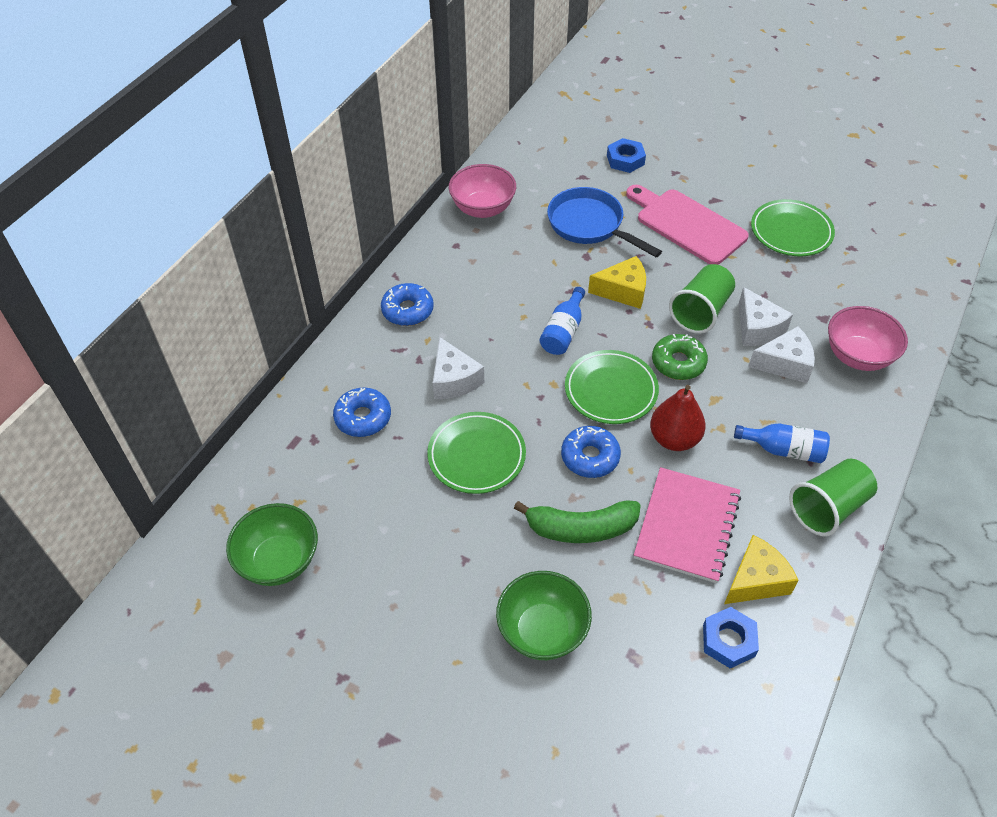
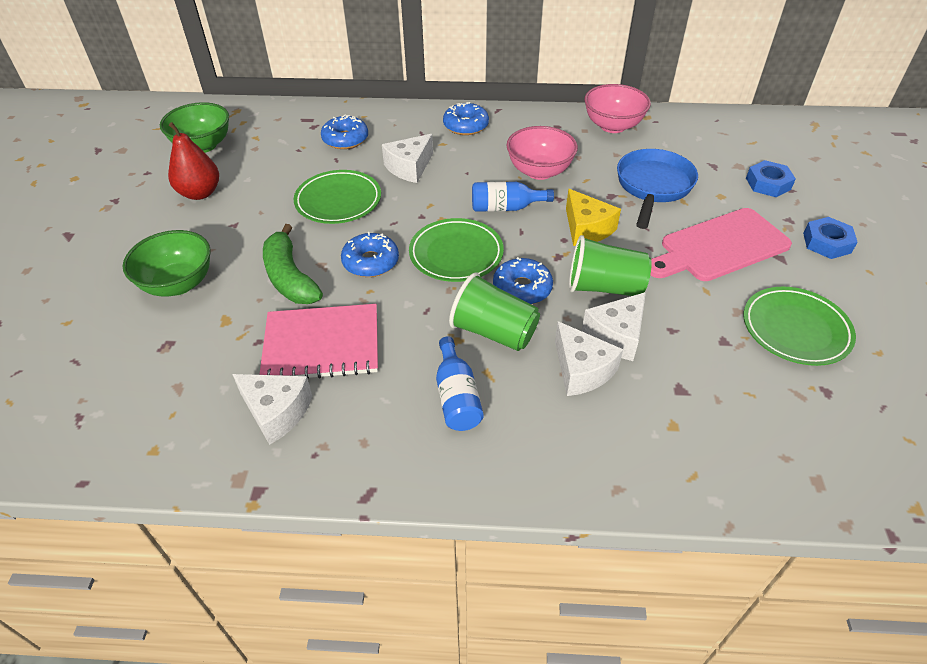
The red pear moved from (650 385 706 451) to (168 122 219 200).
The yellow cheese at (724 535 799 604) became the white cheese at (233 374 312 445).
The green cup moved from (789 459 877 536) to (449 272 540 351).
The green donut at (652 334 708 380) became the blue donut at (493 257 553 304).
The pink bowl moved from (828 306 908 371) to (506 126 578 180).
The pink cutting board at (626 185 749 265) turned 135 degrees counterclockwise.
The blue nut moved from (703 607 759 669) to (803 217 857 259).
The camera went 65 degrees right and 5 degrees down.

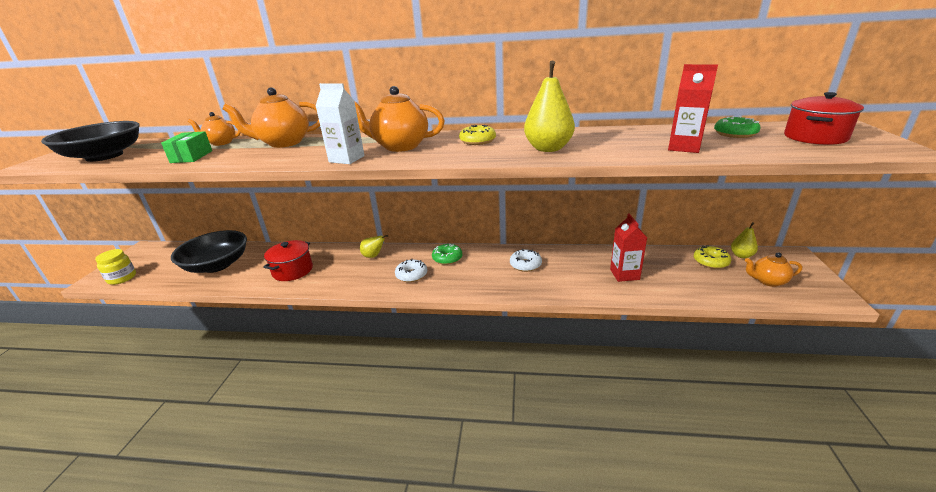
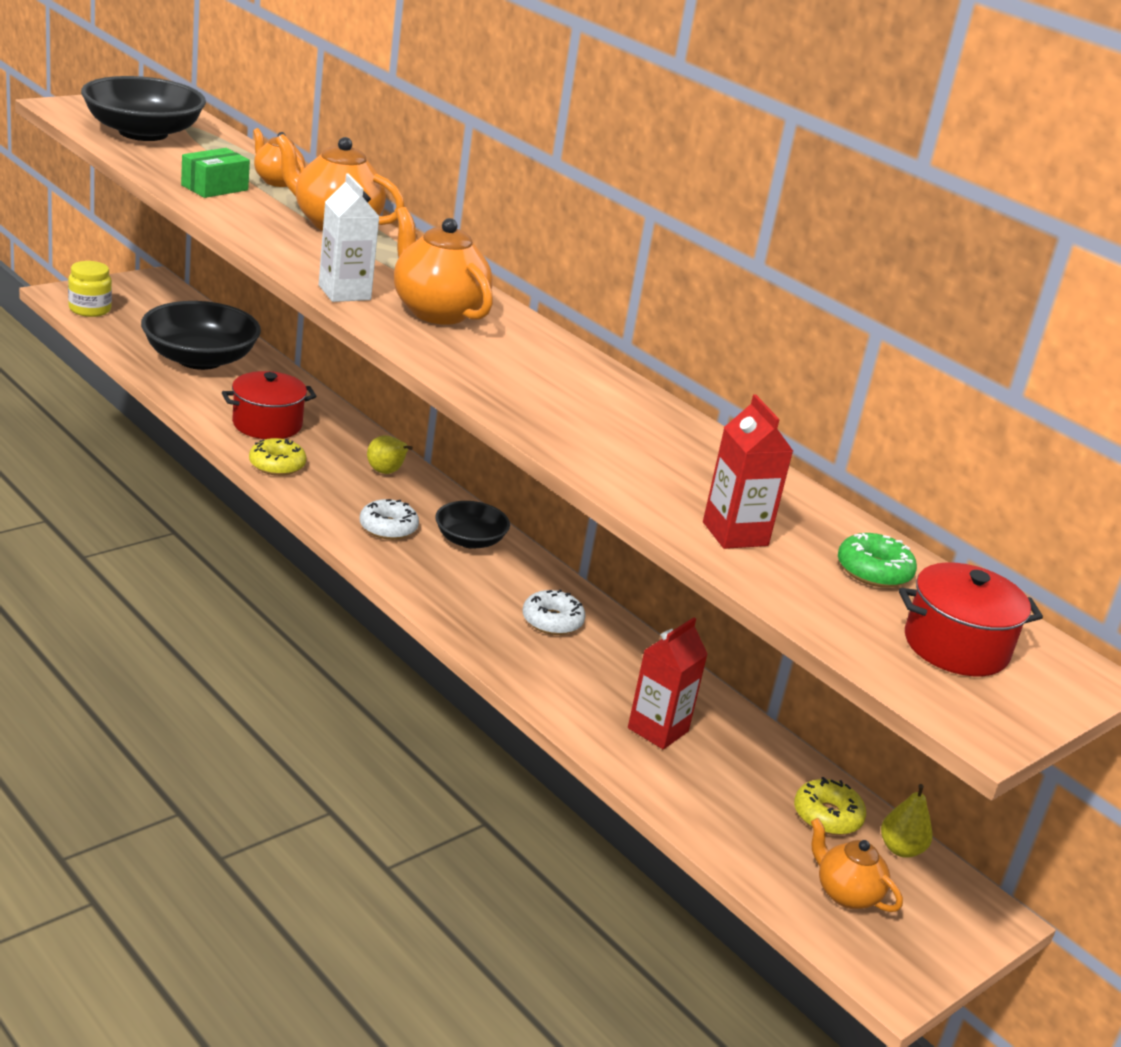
The yellow donut moved from (459 125 496 145) to (249 438 307 476).
The green donut at (432 244 462 265) was replaced by the black bowl at (435 501 510 549).
The yellow pear at (524 61 575 152) disappeared.
The camera went 35 degrees right and 0 degrees up.

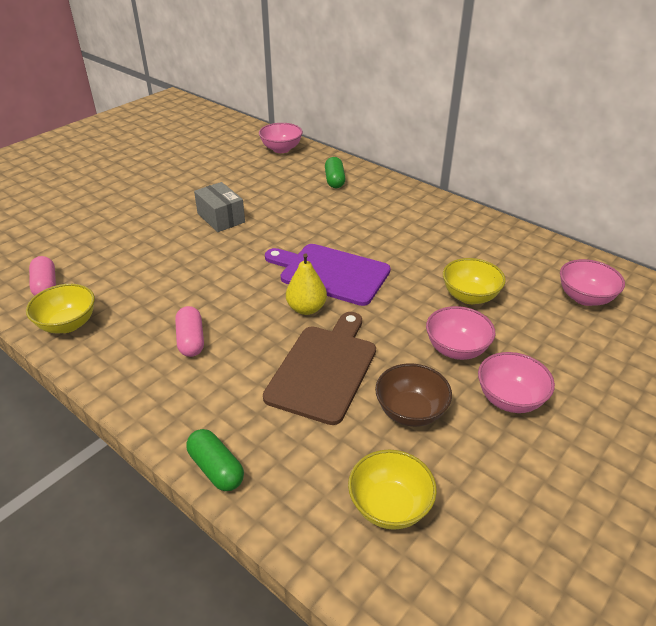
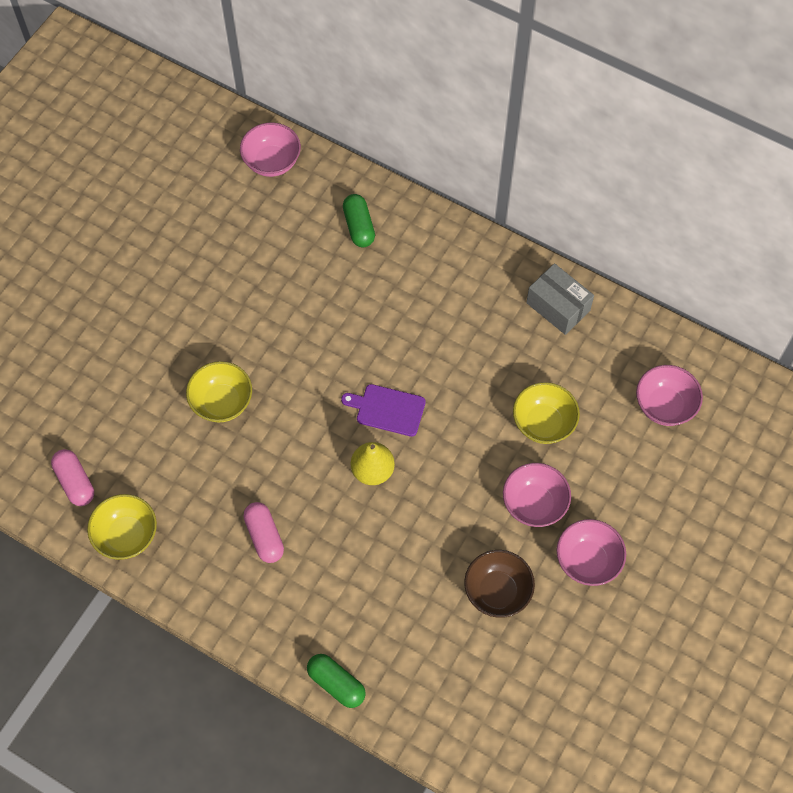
The yellow bowl moved from (348 450 437 530) to (186 361 252 422).
The purple cutting board at (265 244 391 306) changed to 0.57 times the size.
The grey box moved from (194 182 245 232) to (526 263 594 335).
The brown cutting board at (263 312 376 425) disappeared.
The camera went 10 degrees left and 25 degrees up.

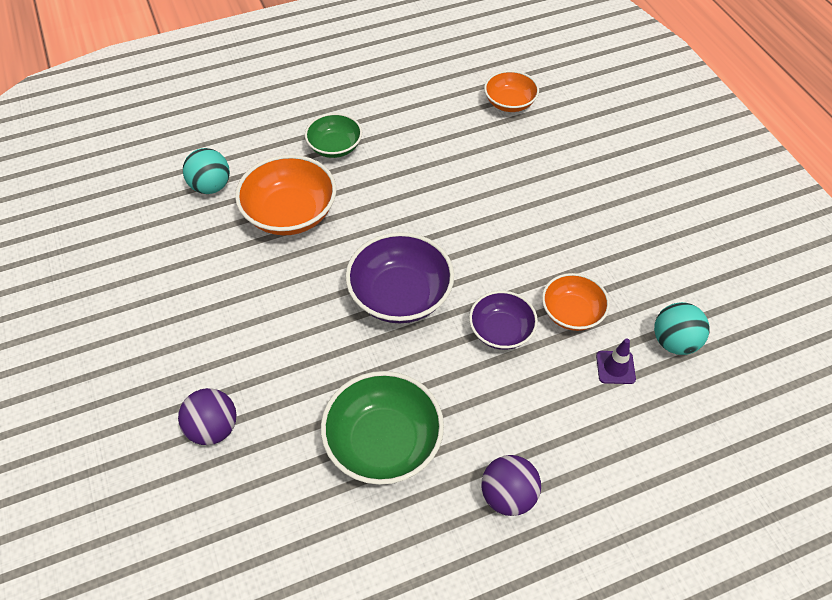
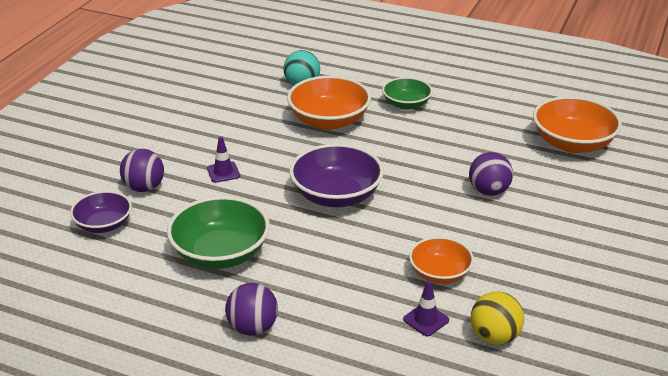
The purple bowl moved from (469 291 538 350) to (70 191 132 233).
The purple traffic cone at (207 136 240 183) appeared.
The purple ball at (469 152 513 196) appeared.
The turquoise ball at (654 302 710 355) became the yellow ball at (471 291 524 345).
The orange bowl at (484 70 539 112) changed to 1.61 times the size.
The camera went 45 degrees right and 20 degrees down.

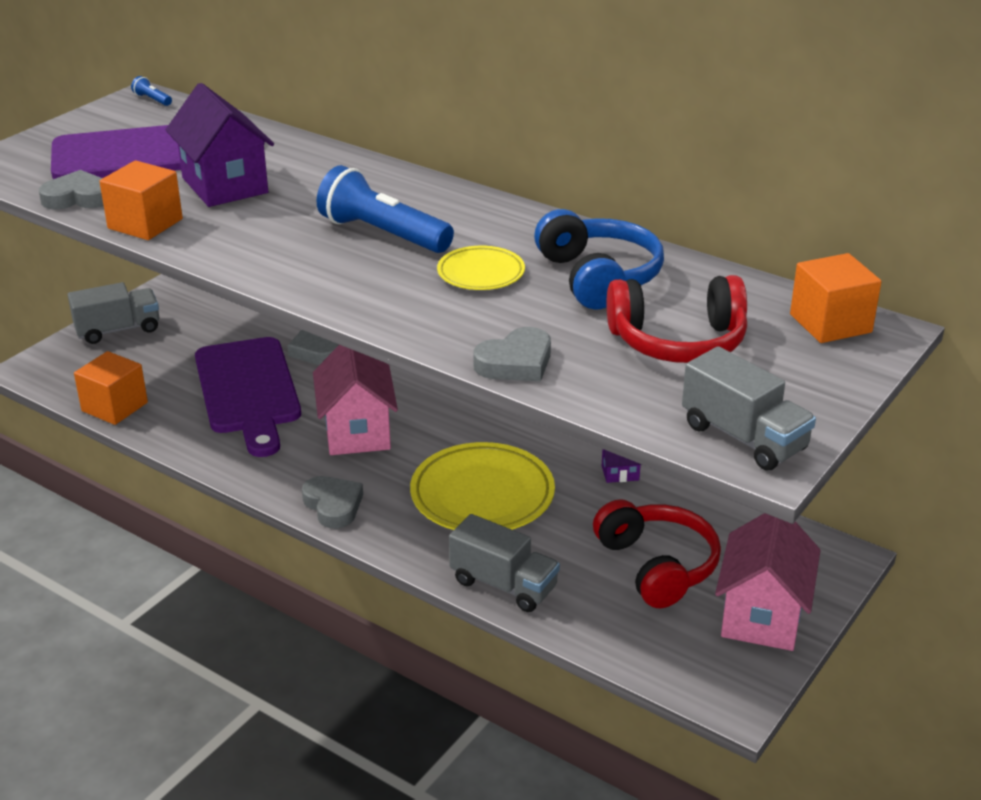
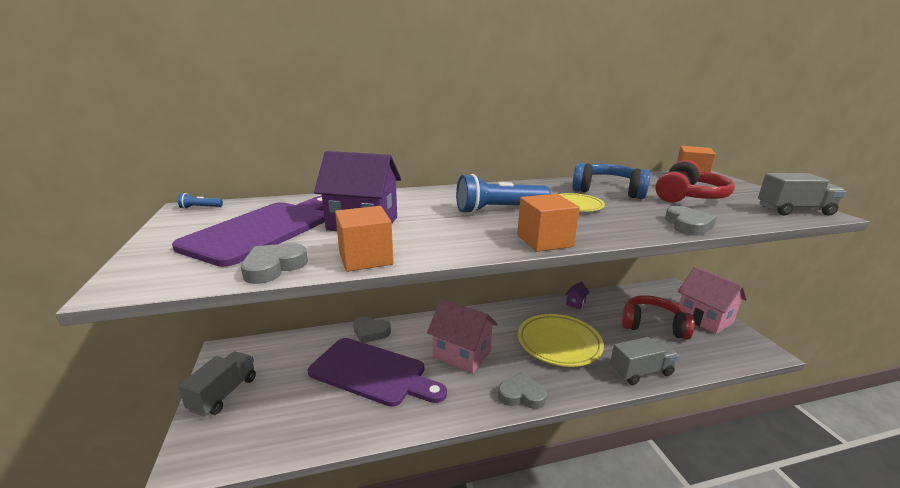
The orange cube moved from (74 351 148 425) to (517 194 580 252).
The camera went 50 degrees left and 10 degrees down.

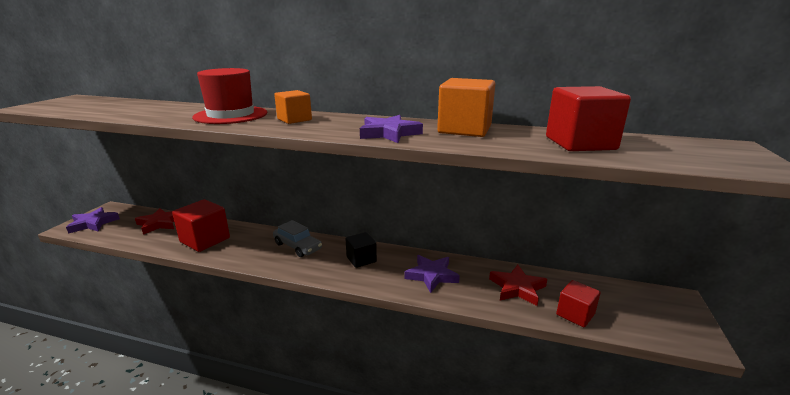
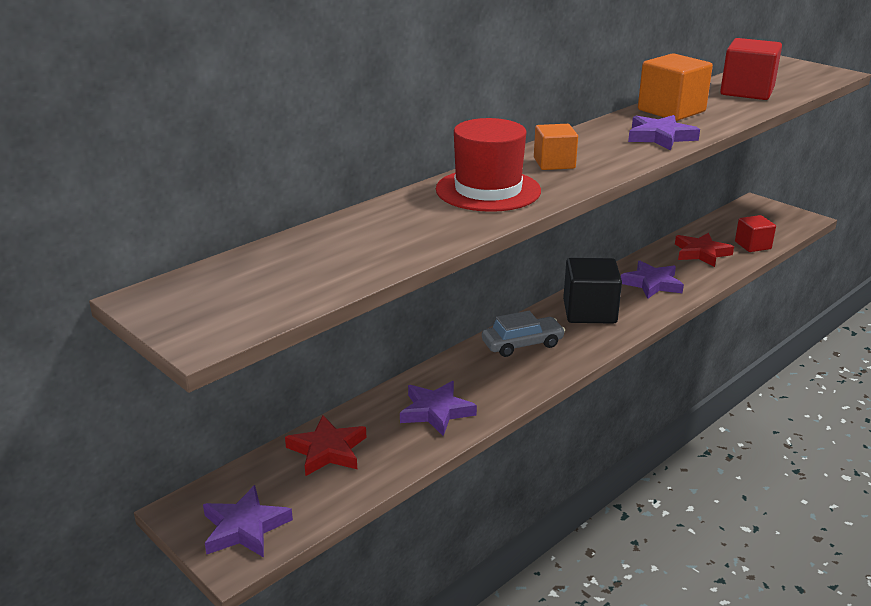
The red cube at (172 199 230 252) was replaced by the purple star at (400 381 477 436).
The black cube at (345 232 377 268) changed to 1.61 times the size.
The camera went 60 degrees left and 5 degrees up.

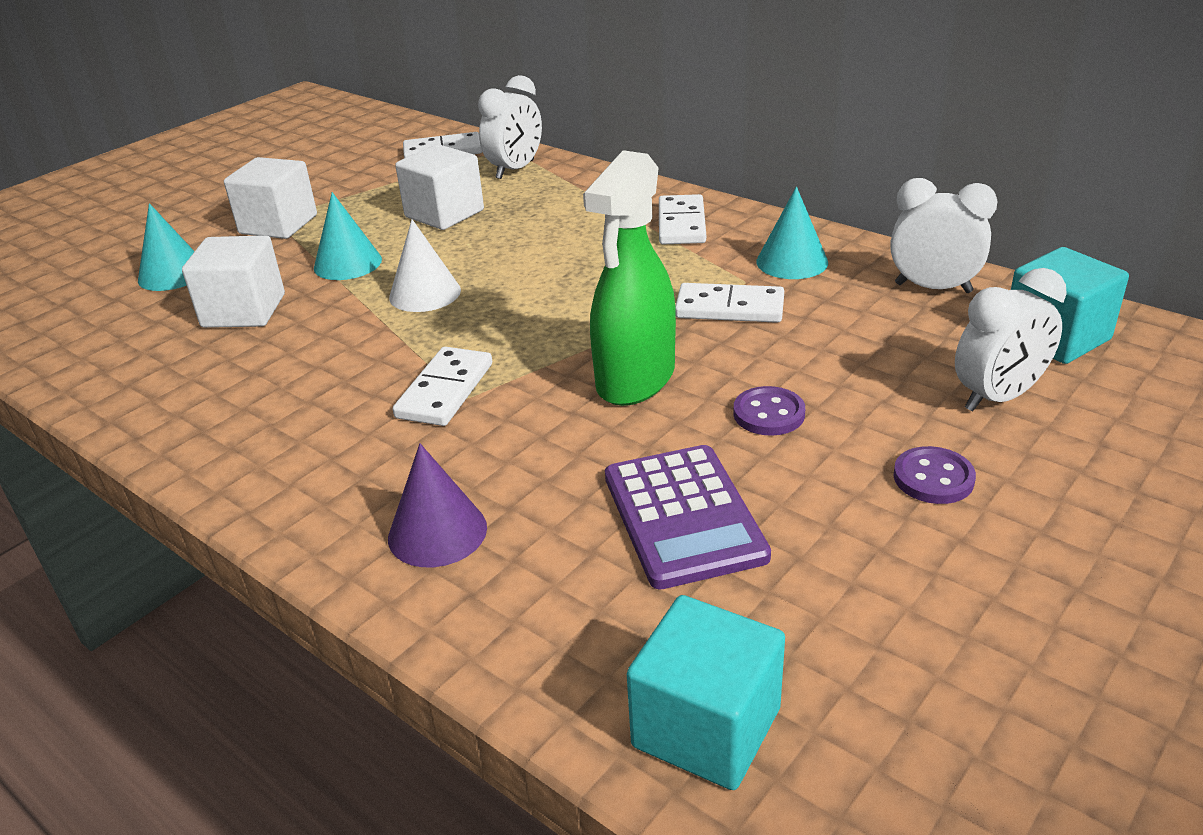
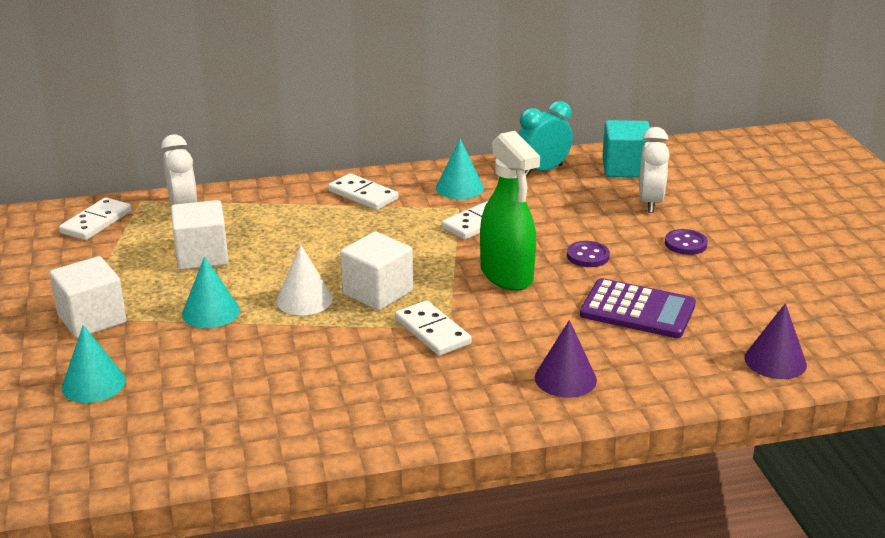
The white cube moved from (182 235 285 328) to (340 232 413 311).
The white clock at (890 178 997 293) became the turquoise clock at (519 101 573 176).
The turquoise cube at (627 595 785 790) was replaced by the purple cone at (745 303 807 379).
The camera went 55 degrees left and 5 degrees down.

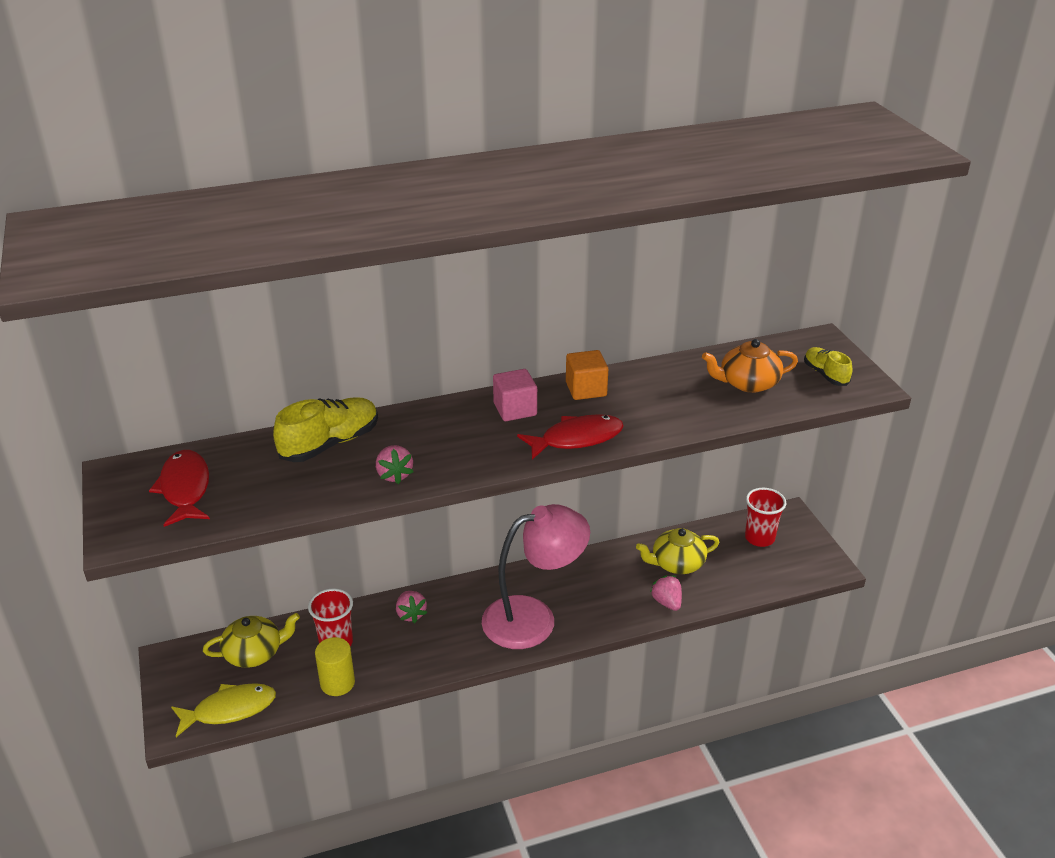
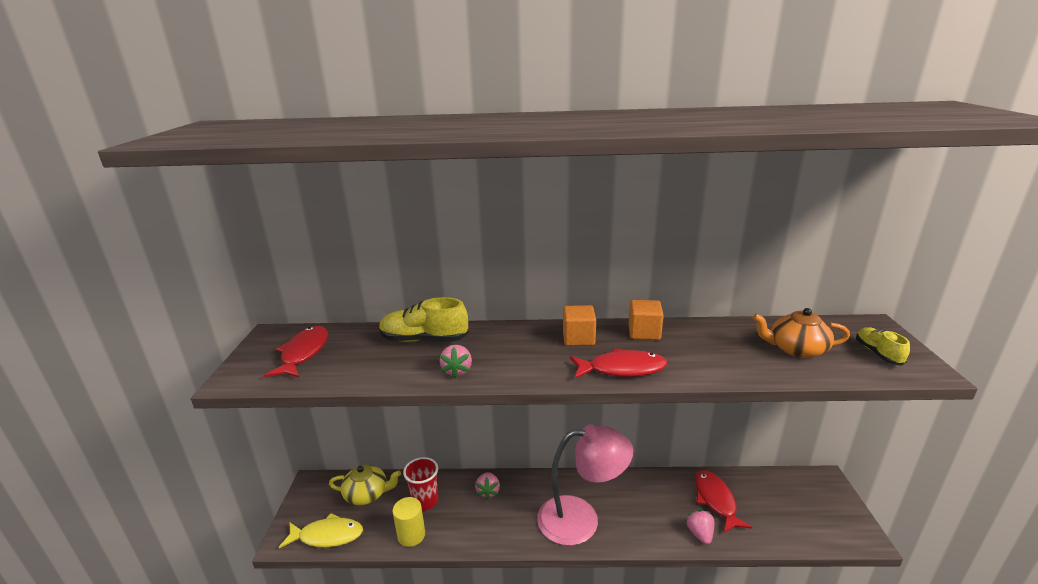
The yellow shoe at (273 397 378 462) turned 150 degrees counterclockwise.
The pink cube at (493 369 537 421) became the orange cube at (563 305 596 346).
The yellow teapot at (636 528 720 574) was replaced by the red fish at (695 470 752 533).
The red cup at (745 488 786 547) disappeared.
The camera went 20 degrees right and 10 degrees down.

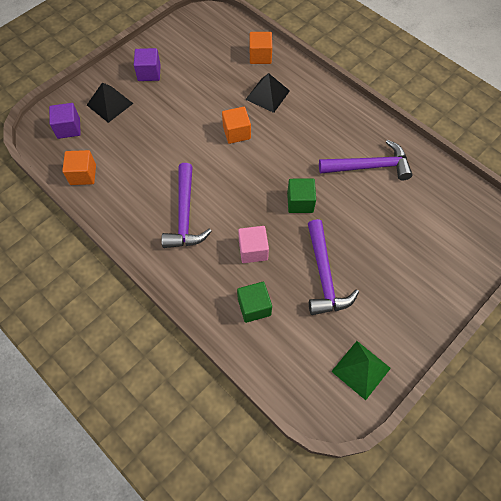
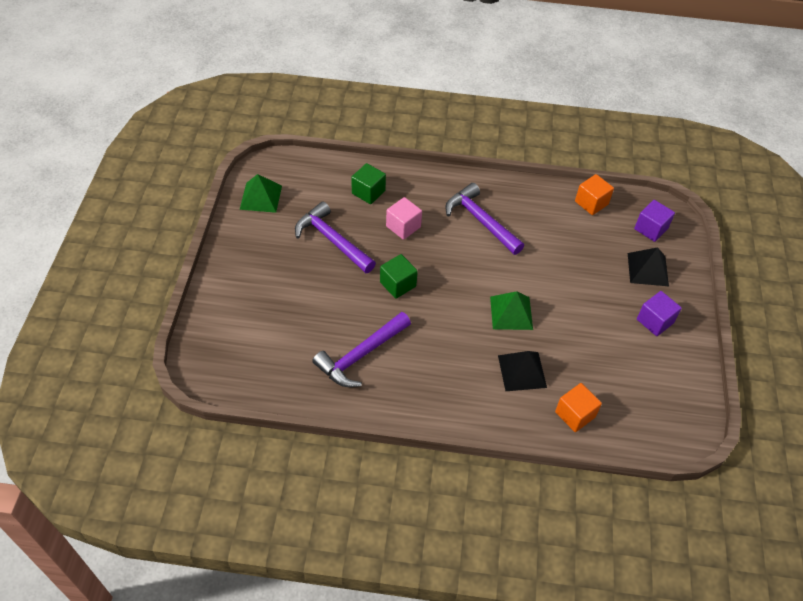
The orange cube at (222 107 251 144) was replaced by the green pyramid at (490 291 533 330).
The camera went 140 degrees right and 10 degrees down.

